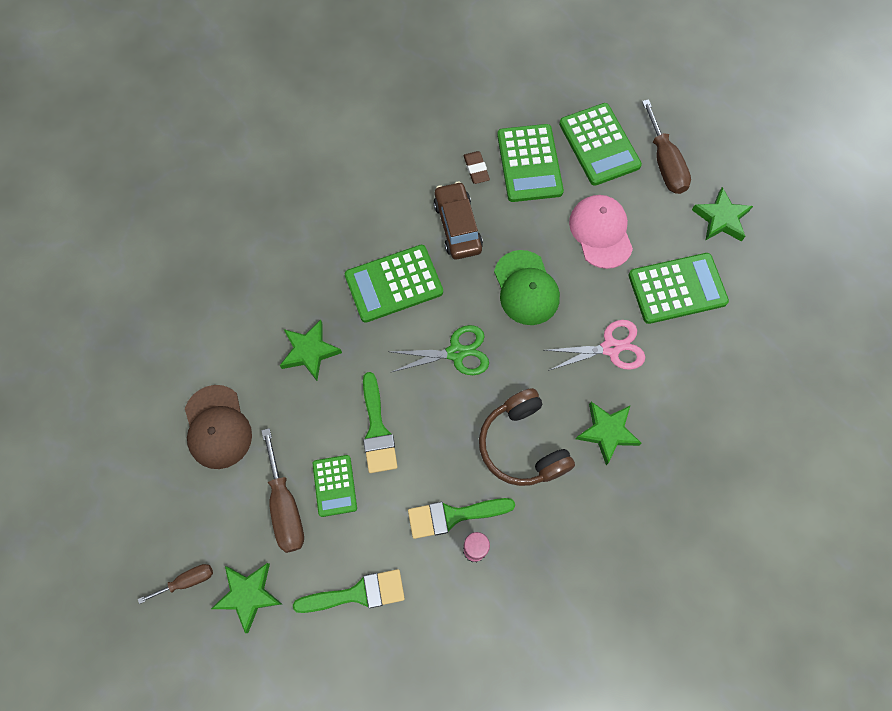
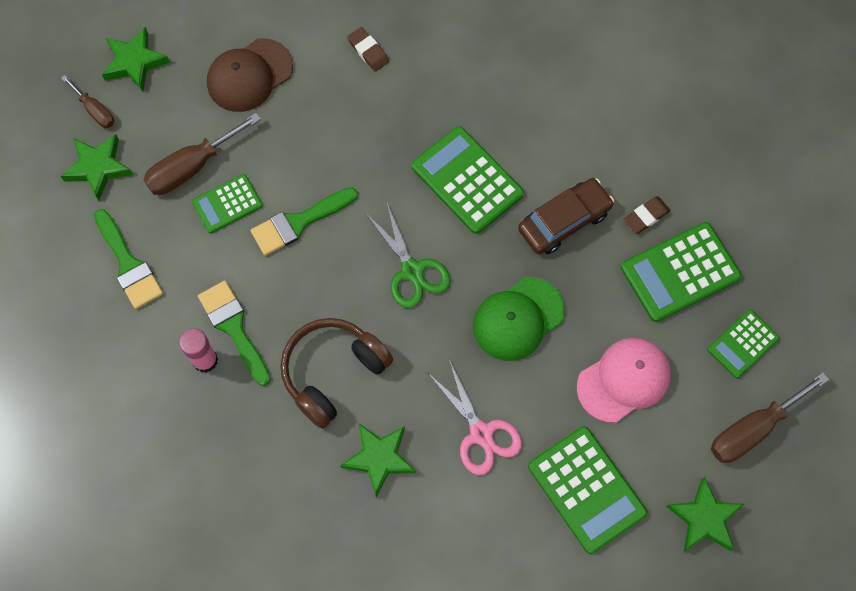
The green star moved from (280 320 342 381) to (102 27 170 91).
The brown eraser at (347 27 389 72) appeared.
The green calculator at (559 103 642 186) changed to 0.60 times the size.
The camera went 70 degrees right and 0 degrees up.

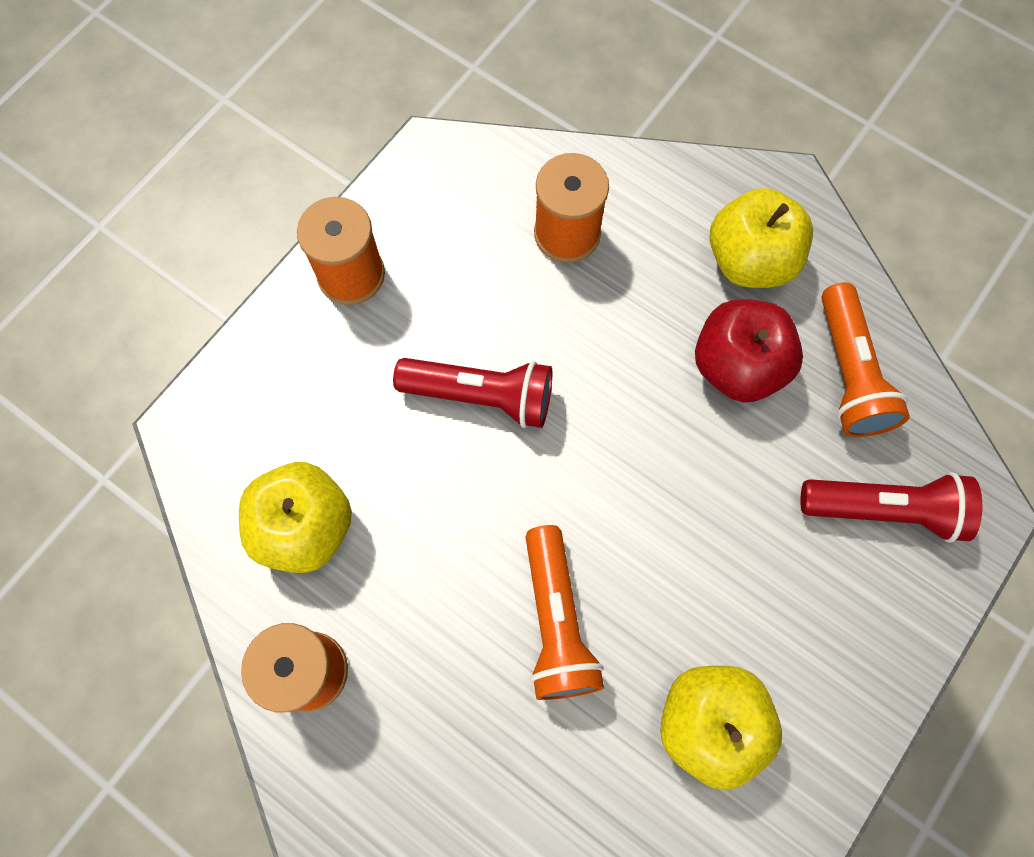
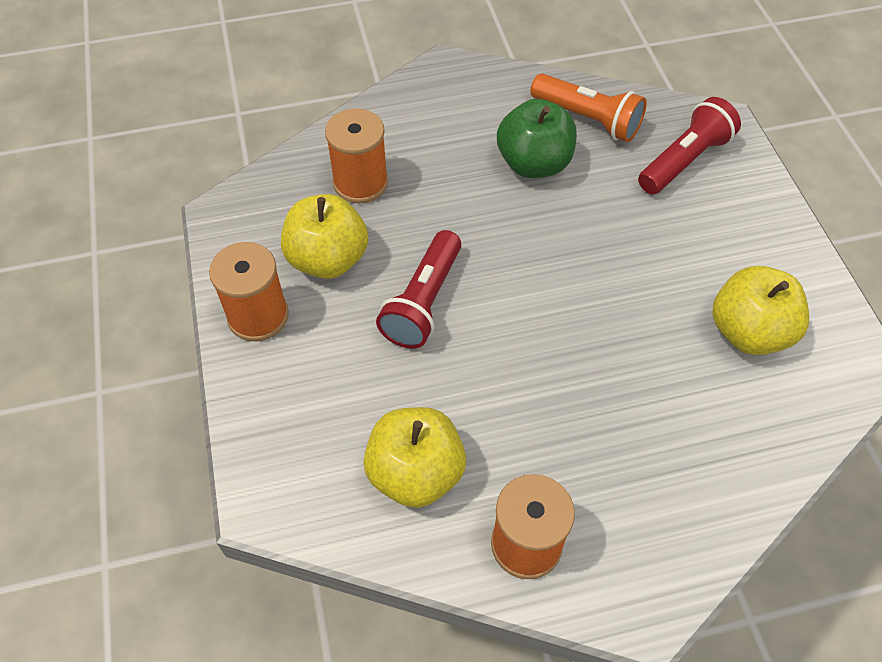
The yellow apple moved from (710 188 813 288) to (281 194 368 279).
The red flashlight at (393 358 552 428) turned 150 degrees clockwise.
The red apple at (695 299 803 403) became the green apple at (497 99 577 178).
The orange flashlight at (525 525 604 700) disappeared.
The camera went 50 degrees left and 15 degrees down.

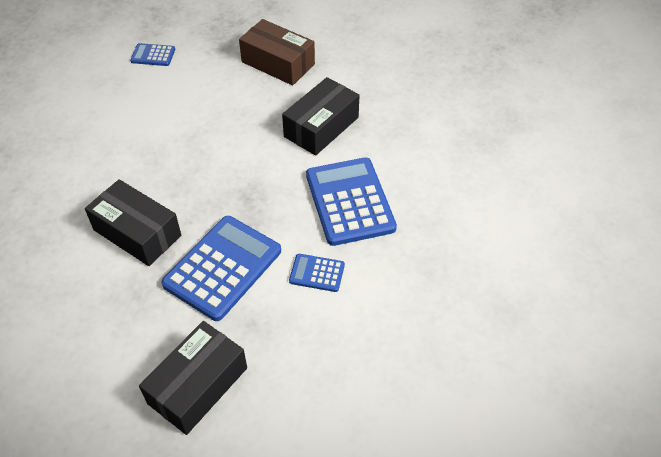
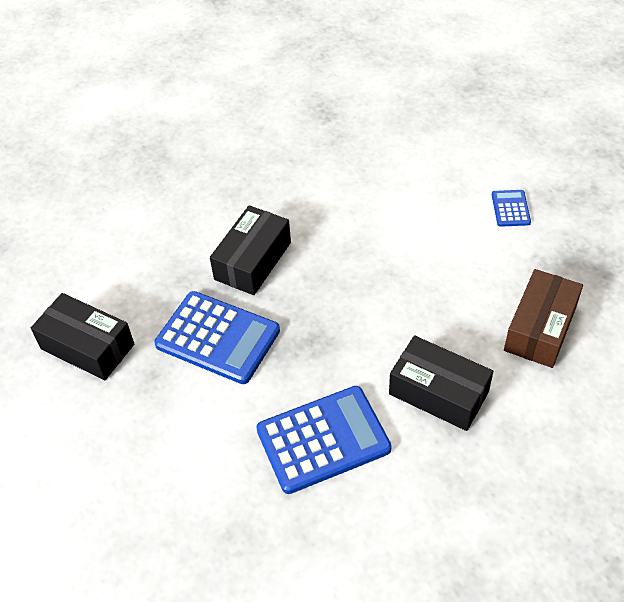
The blue calculator at (289 254 345 292) disappeared.
The camera went 85 degrees right and 0 degrees up.

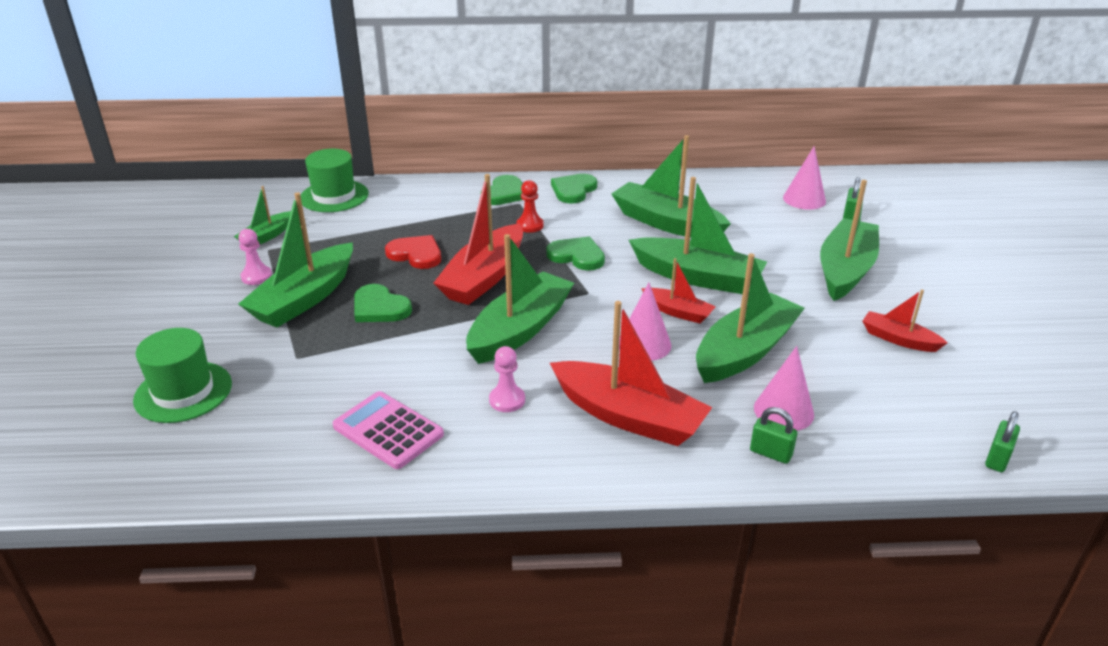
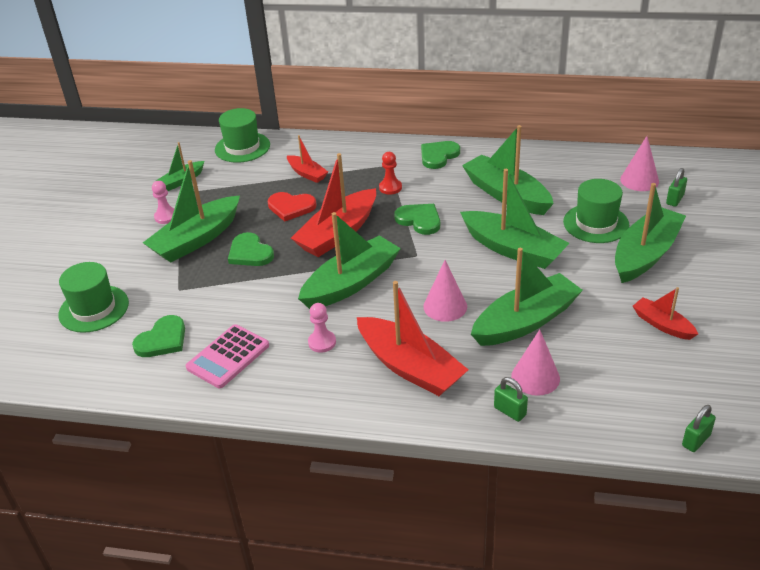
The green heart moved from (481 175 523 205) to (132 315 185 357).
The pink calculator at (332 391 444 469) turned 105 degrees counterclockwise.
The red heart at (385 235 441 269) turned 150 degrees clockwise.
The red boat moved from (641 258 716 324) to (287 135 328 183).
The green hat at (563 179 629 243) appeared.
The camera went 15 degrees right and 5 degrees up.

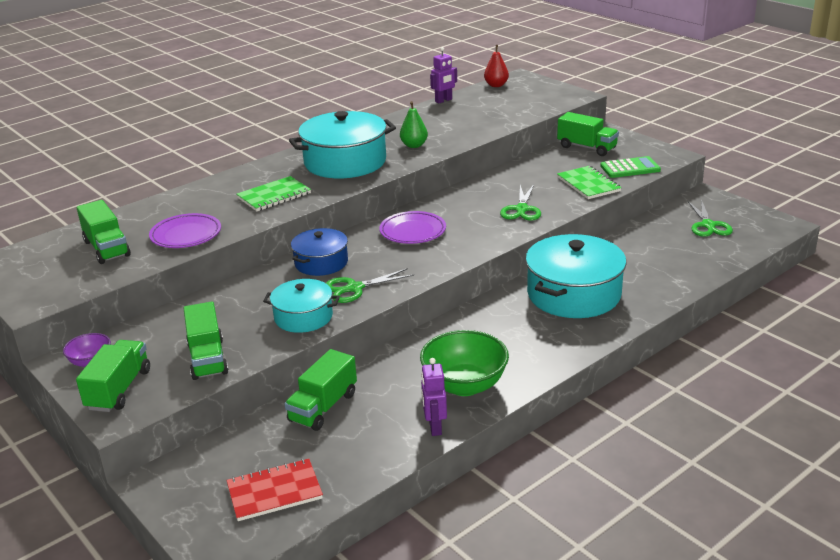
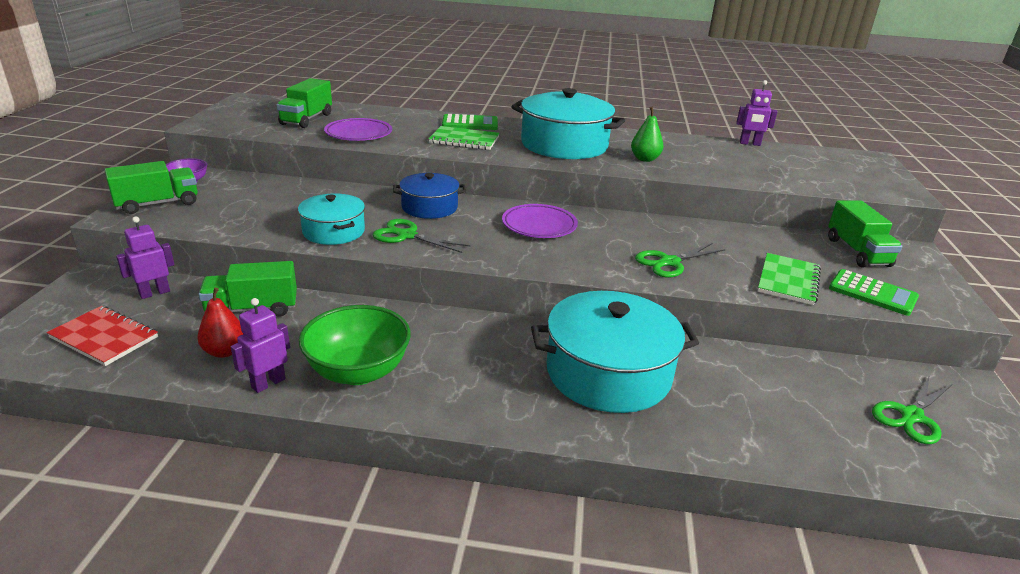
The purple robot at (116 216 175 299) appeared.
The red pear moved from (484 45 509 87) to (197 287 243 358).
The green calculator at (442 114 498 130) appeared.
The green truck at (183 302 229 380) disappeared.
The camera went 45 degrees right and 0 degrees up.

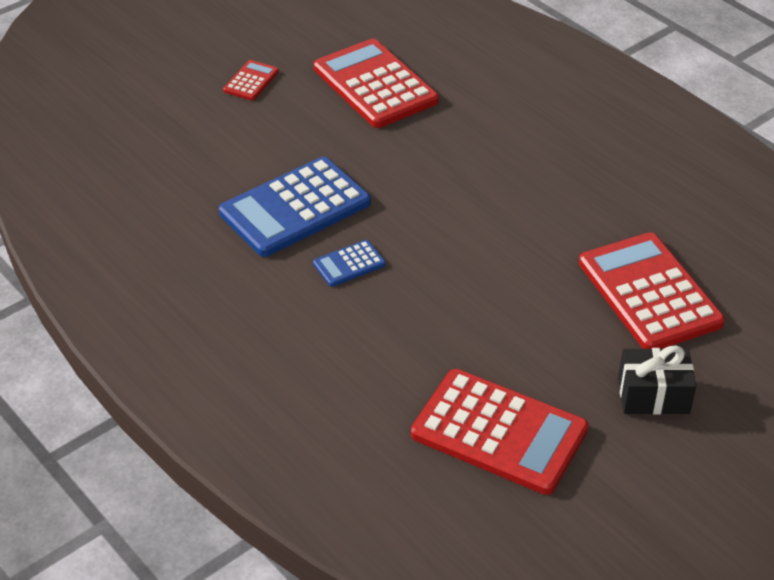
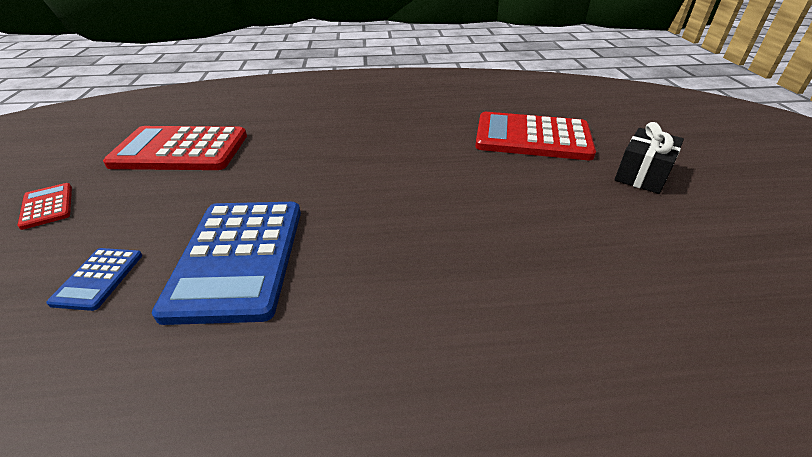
The blue calculator moved from (313 240 386 287) to (46 248 142 311).
The red calculator at (411 369 589 495) disappeared.
The camera went 55 degrees left and 5 degrees down.

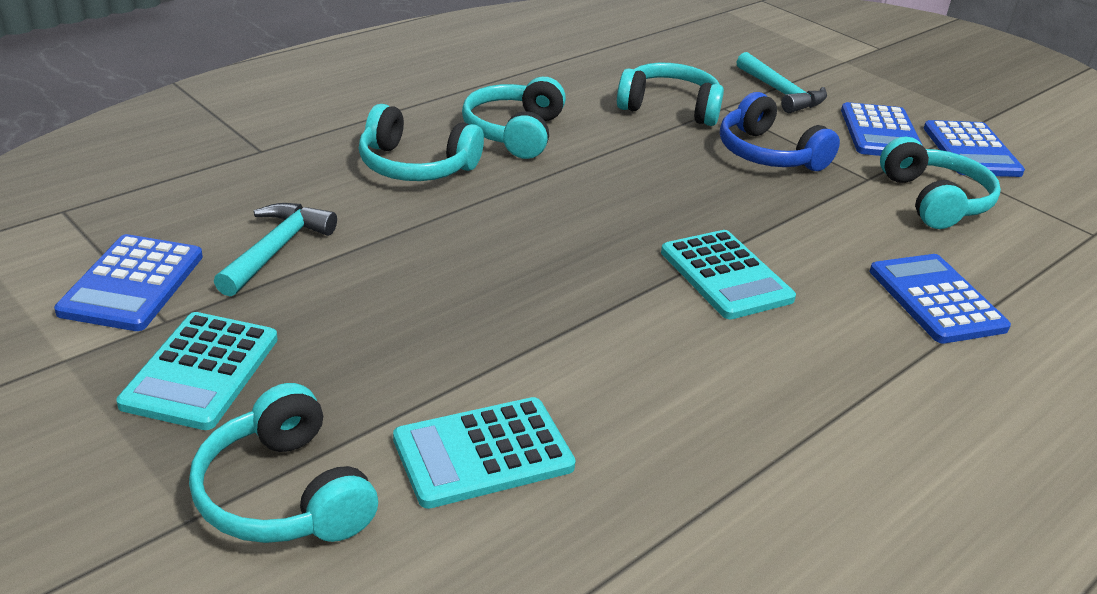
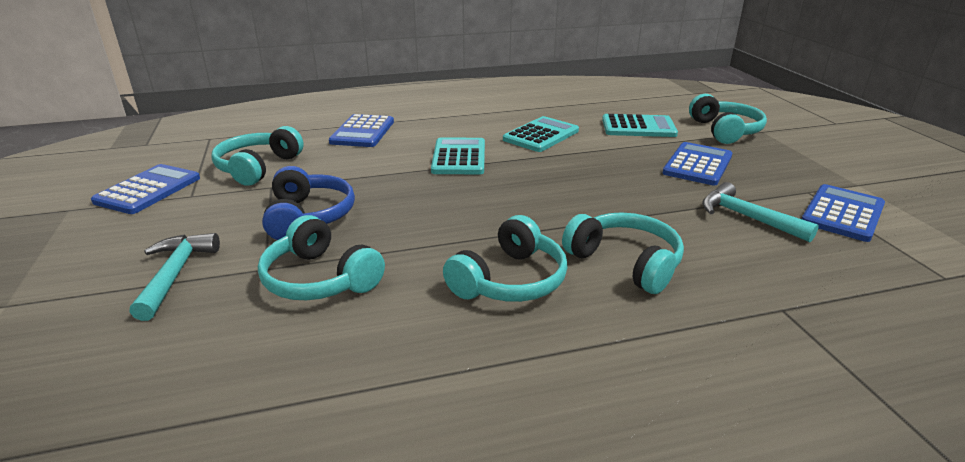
The turquoise calculator moved from (116 312 278 430) to (503 116 579 152).
The blue calculator moved from (841 102 923 156) to (663 142 732 185).
The turquoise hammer at (214 203 337 297) turned 90 degrees clockwise.
The camera went 150 degrees left and 5 degrees down.

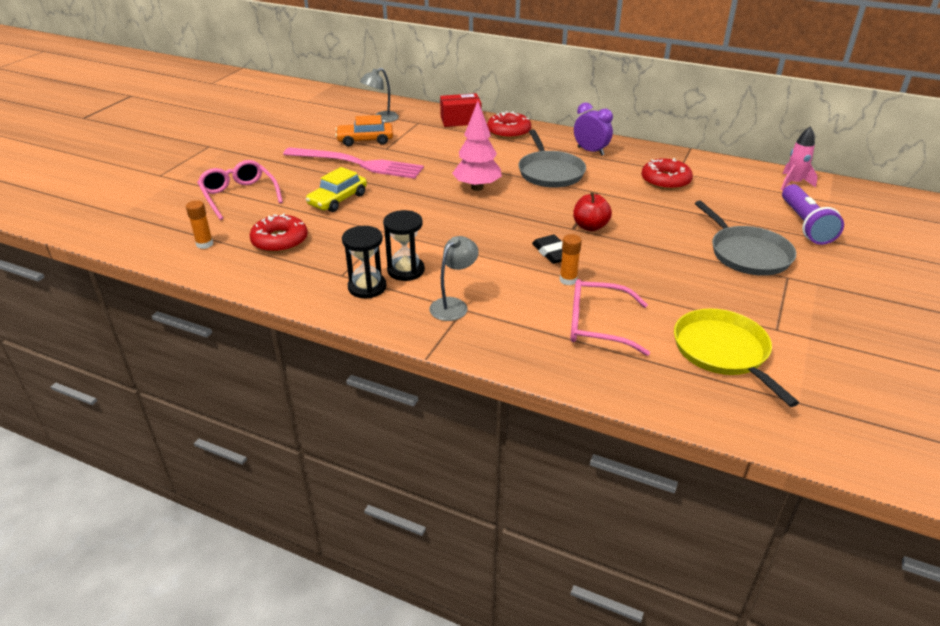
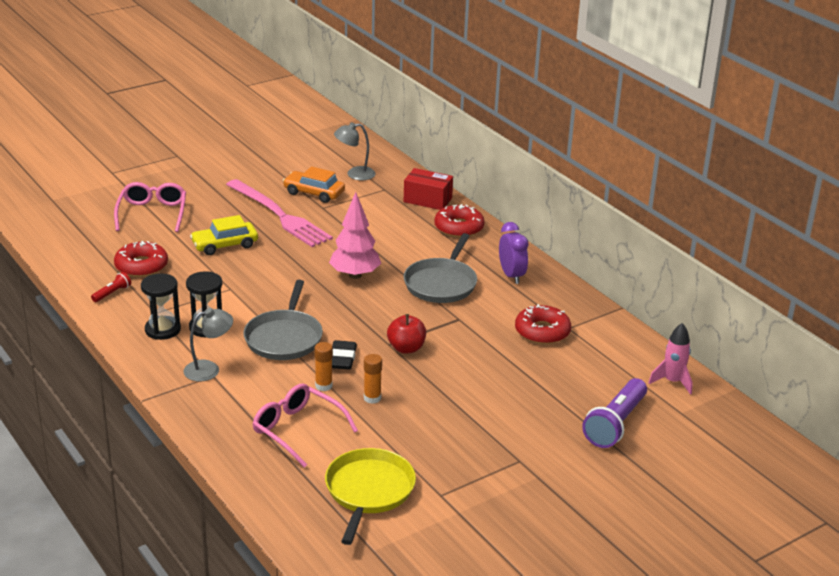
The red flashlight at (91 272 131 302) appeared.
The grey pan moved from (695 200 796 276) to (243 280 323 360).
The orange glue stick moved from (186 200 213 249) to (364 354 382 404).
The camera went 30 degrees right and 5 degrees down.

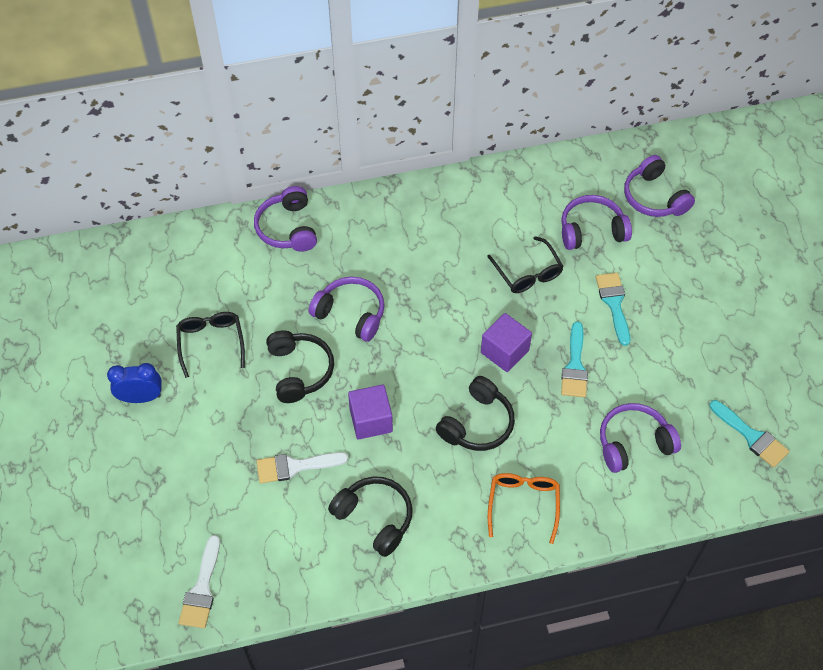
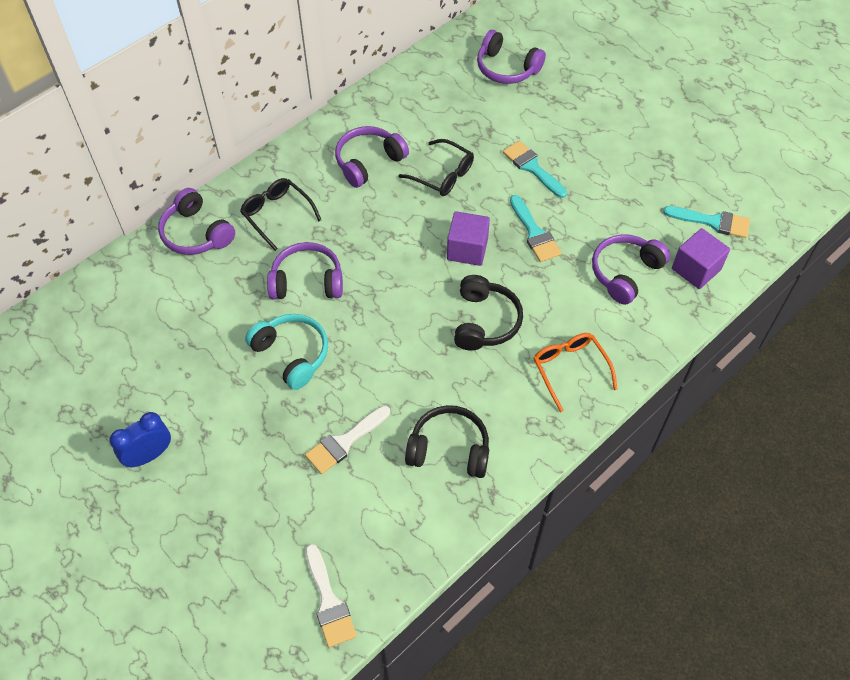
The black glasses moved from (176 312 245 378) to (240 178 321 251).
The black headphones at (266 330 334 403) became the turquoise headphones at (245 314 328 390).
The purple headphones moved from (561 195 632 250) to (335 126 409 188).
The purple cube moved from (348 384 393 439) to (672 228 730 289).
The camera went 30 degrees left and 0 degrees up.

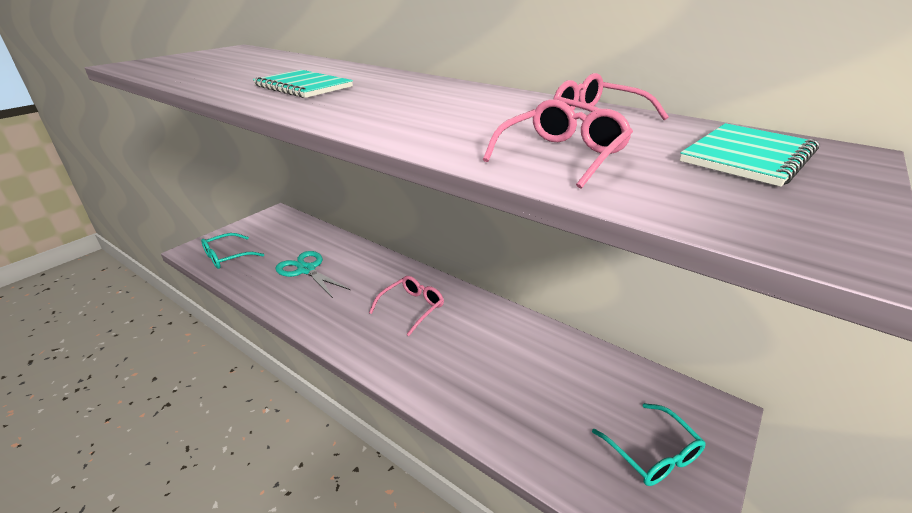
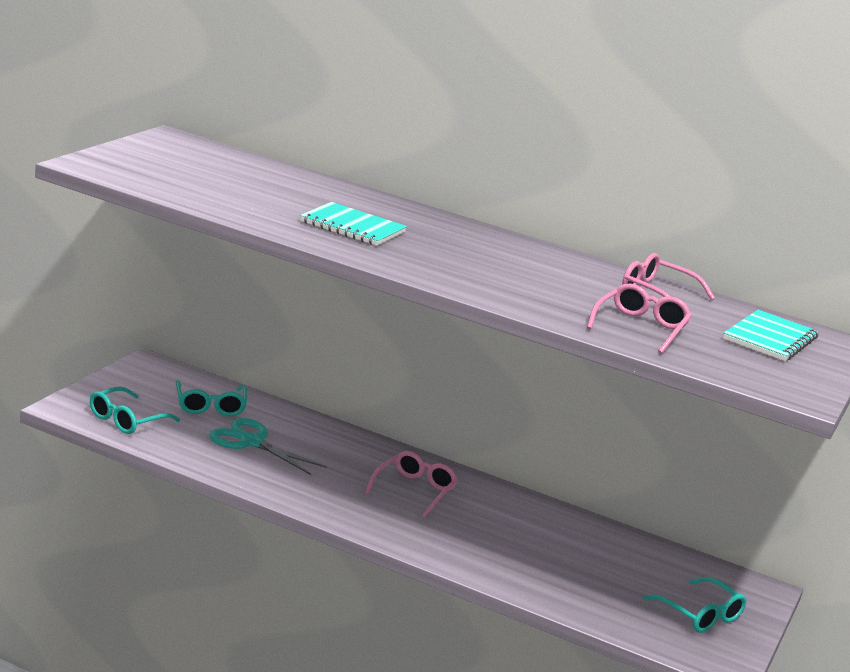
The turquoise glasses at (176 380 247 416) appeared.
The camera went 15 degrees left and 10 degrees down.

